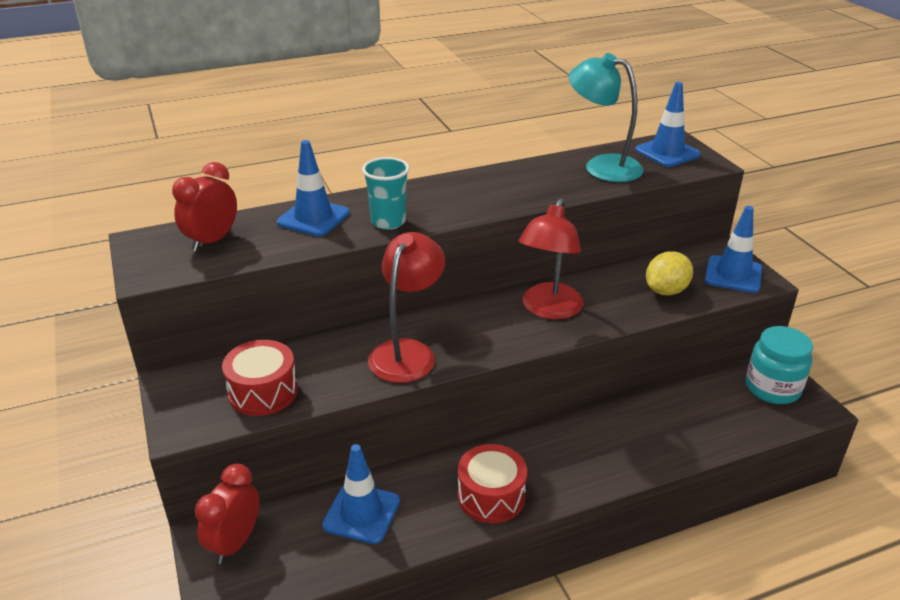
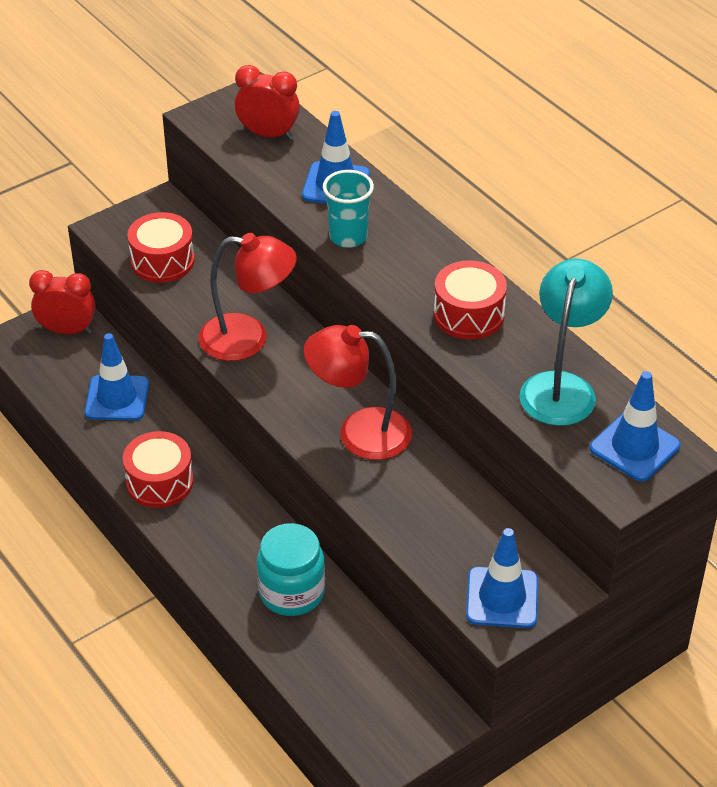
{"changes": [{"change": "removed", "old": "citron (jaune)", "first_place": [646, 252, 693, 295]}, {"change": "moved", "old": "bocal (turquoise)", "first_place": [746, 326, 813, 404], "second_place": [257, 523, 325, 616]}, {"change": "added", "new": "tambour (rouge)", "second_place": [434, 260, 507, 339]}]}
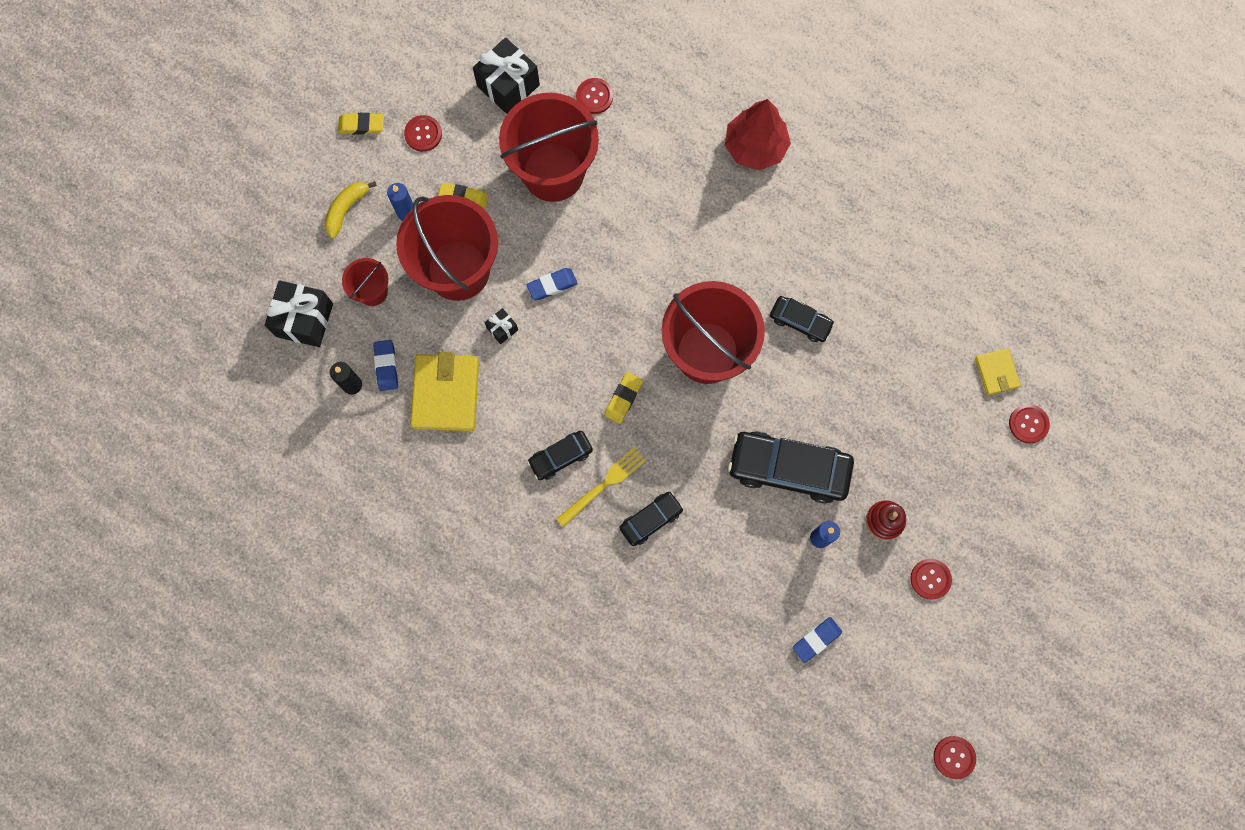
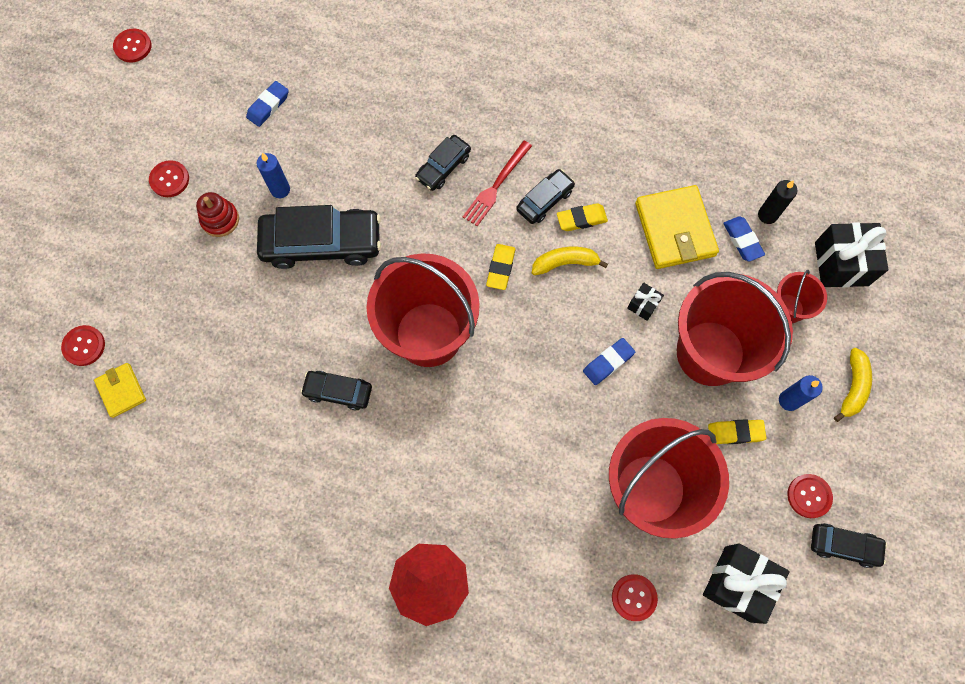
{"changes": [{"change": "moved", "old": "gomme (jaune)", "first_place": [338, 113, 384, 135], "second_place": [557, 203, 608, 231]}, {"change": "recoloured", "old": "fourchette (jaune)", "new": "fourchette (rouge)", "first_place": [556, 447, 646, 527], "second_place": [463, 141, 532, 226]}, {"change": "added", "new": "banane (jaune)", "second_place": [532, 247, 608, 275]}, {"change": "added", "new": "voiture (noir)", "second_place": [811, 523, 887, 568]}]}
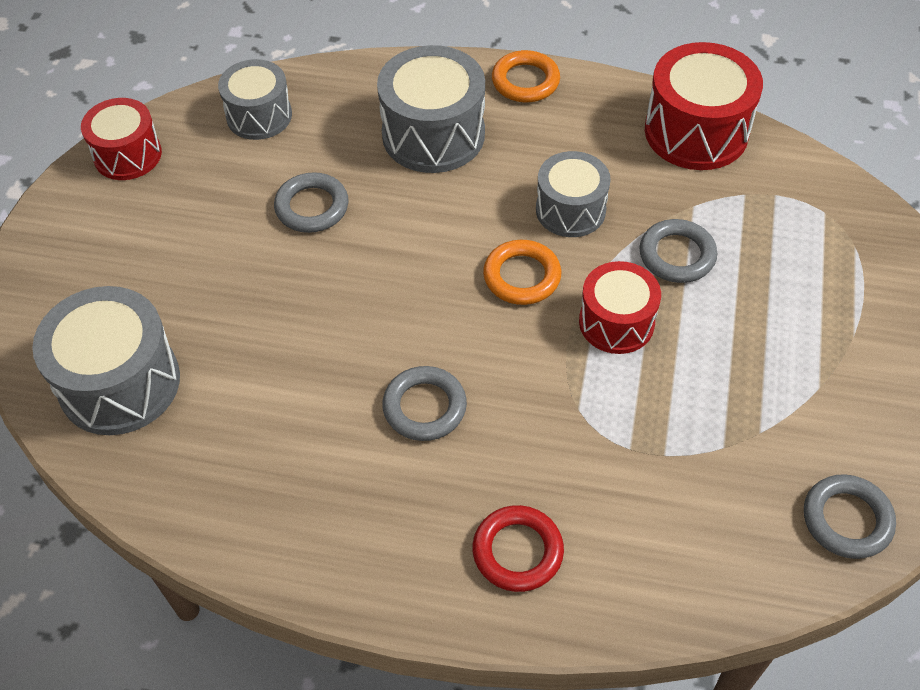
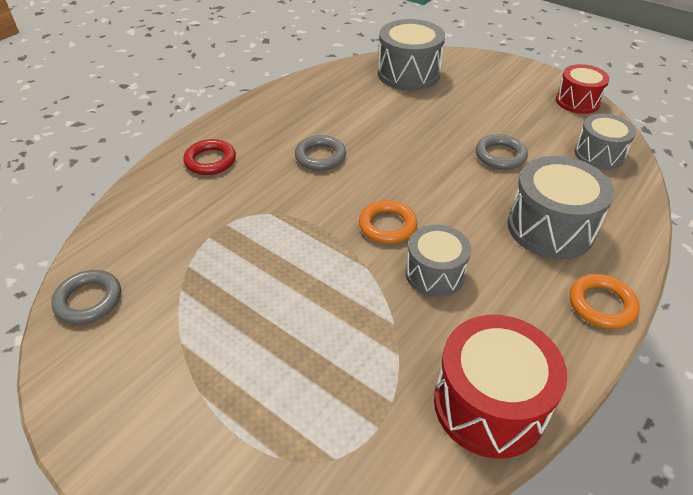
{"changes": [{"change": "removed", "old": "tambour (rouge)", "first_place": [579, 261, 661, 354]}, {"change": "removed", "old": "anneau (gris)", "first_place": [639, 219, 717, 283]}]}
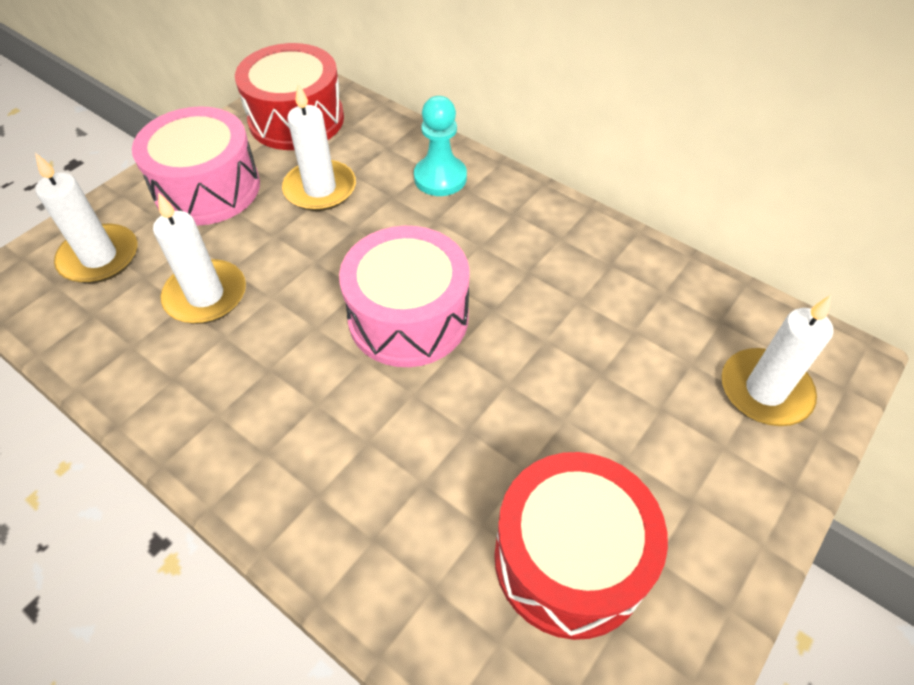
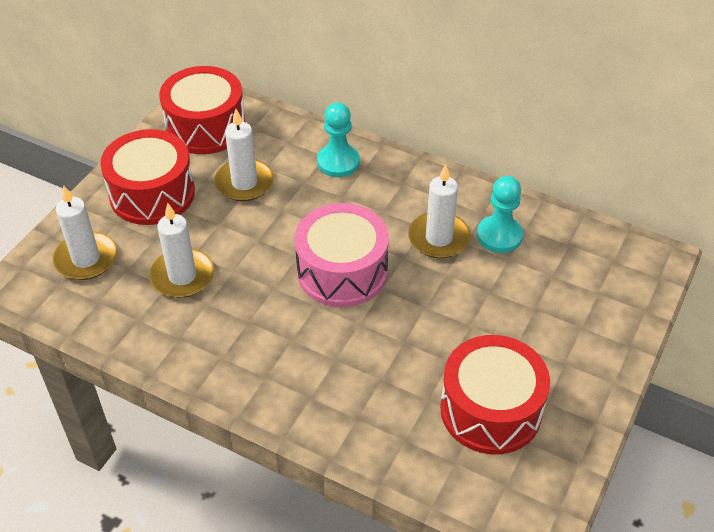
{"changes": [{"change": "recoloured", "old": "tambour (rose)", "new": "tambour (rouge)", "first_place": [132, 106, 260, 226], "second_place": [100, 129, 195, 225]}, {"change": "moved", "old": "bougie (blanc)", "first_place": [722, 295, 833, 426], "second_place": [408, 164, 471, 259]}, {"change": "added", "new": "pion (turquoise)", "second_place": [477, 176, 523, 253]}]}
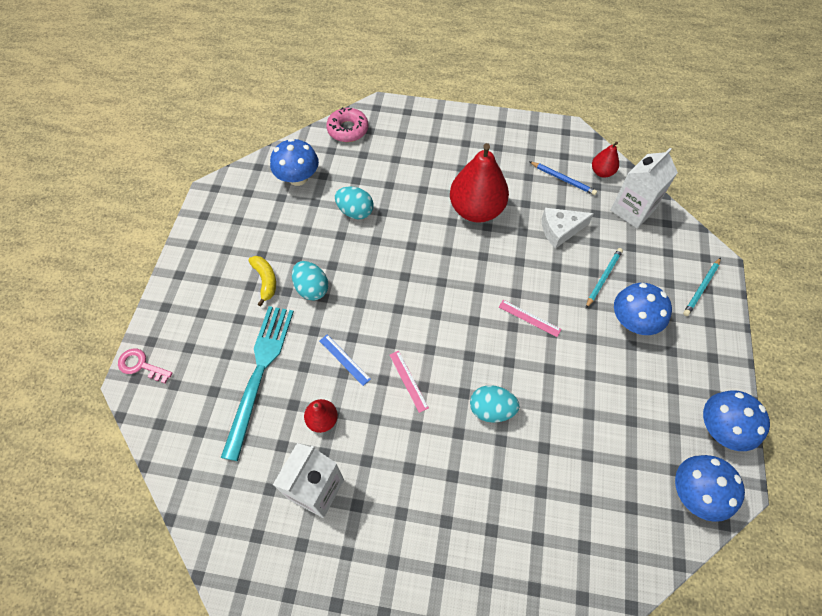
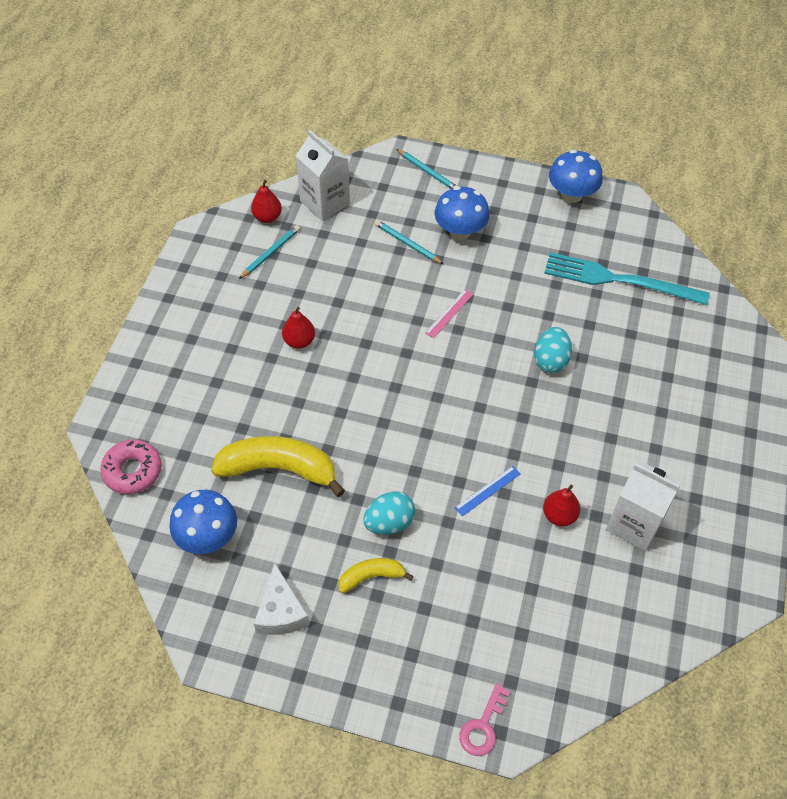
{"changes": [{"change": "moved", "old": "fourchette (turquoise)", "first_place": [221, 306, 294, 461], "second_place": [544, 252, 710, 305]}, {"change": "replaced", "old": "œuf (turquoise)", "new": "banane (jaune)", "first_place": [335, 186, 373, 219], "second_place": [211, 436, 345, 497]}, {"change": "removed", "old": "règle (rose)", "first_place": [390, 351, 429, 413]}, {"change": "resized", "old": "poire (rouge)", "first_place": [450, 143, 509, 223], "second_place": [282, 307, 315, 349], "factor": 0.48}, {"change": "recoloured", "old": "crayon (bleu)", "new": "crayon (turquoise)", "first_place": [529, 161, 597, 195], "second_place": [239, 225, 300, 279]}, {"change": "moved", "old": "fromage (blanc)", "first_place": [542, 208, 594, 249], "second_place": [254, 563, 309, 635]}, {"change": "removed", "old": "champignon (bleu)", "first_place": [675, 455, 745, 522]}]}
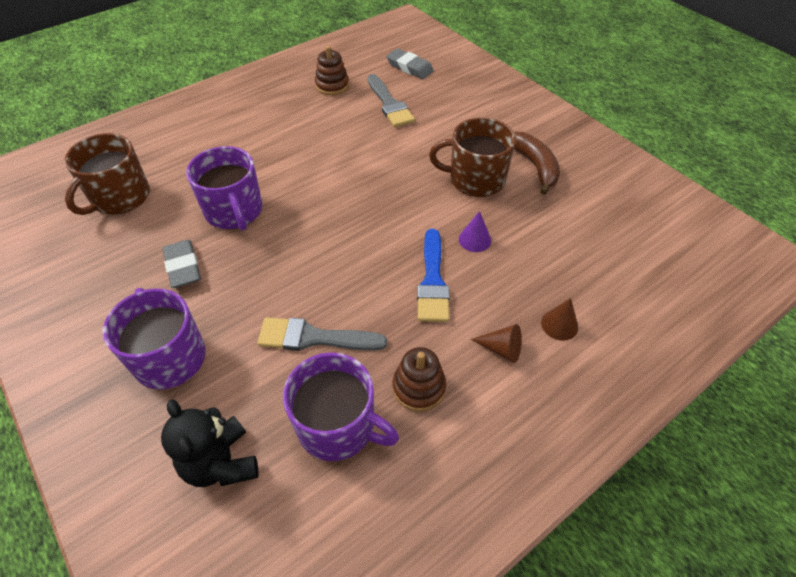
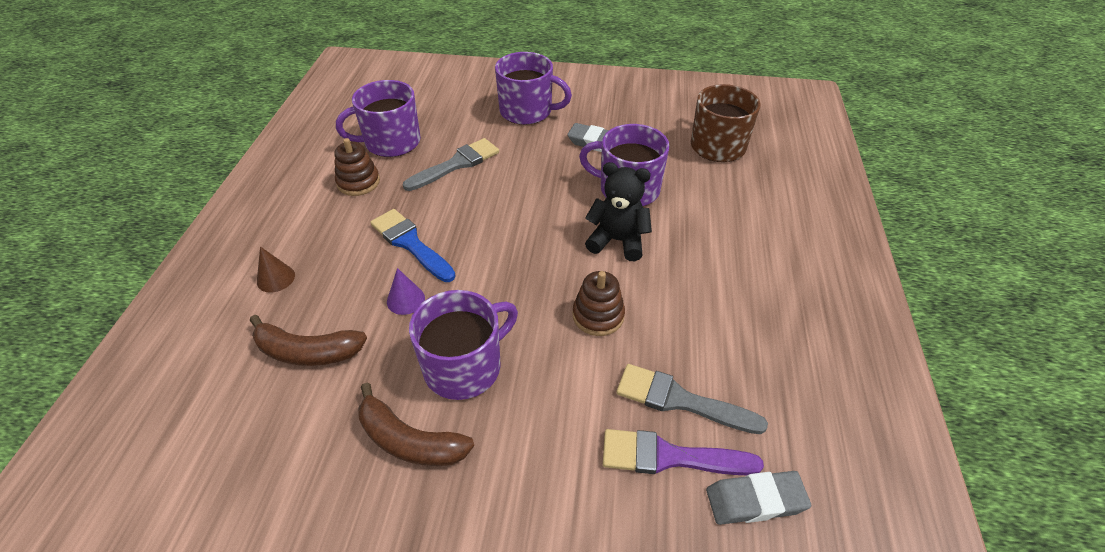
{"changes": [{"change": "moved", "old": "ours en peluche (noir)", "first_place": [161, 399, 259, 487], "second_place": [585, 162, 652, 261]}, {"change": "moved", "old": "jouet à empiler (marron)", "first_place": [315, 46, 349, 95], "second_place": [573, 271, 625, 336]}, {"change": "recoloured", "old": "tasse (marron)", "new": "tasse (violet)", "first_place": [429, 117, 516, 197], "second_place": [409, 290, 518, 400]}, {"change": "removed", "old": "cône (marron)", "first_place": [471, 324, 522, 363]}, {"change": "added", "new": "banane (marron)", "second_place": [250, 315, 367, 366]}, {"change": "added", "new": "pinceau (violet)", "second_place": [603, 429, 764, 475]}]}
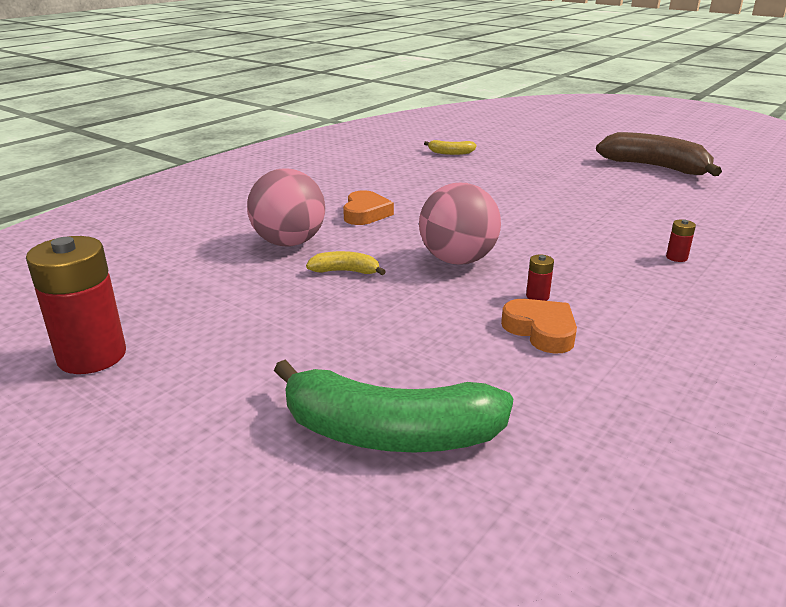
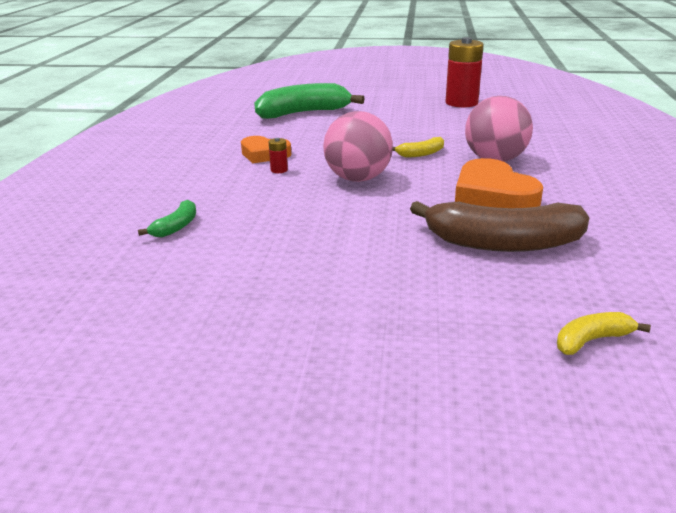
{"changes": [{"change": "resized", "old": "cœur (orange)", "first_place": [343, 190, 394, 225], "second_place": [455, 158, 543, 208], "factor": 1.54}, {"change": "moved", "old": "banane (marron)", "first_place": [596, 132, 722, 176], "second_place": [410, 201, 589, 252]}, {"change": "replaced", "old": "pile (rouge)", "new": "banane (vert)", "first_place": [666, 220, 696, 262], "second_place": [138, 200, 196, 237]}]}
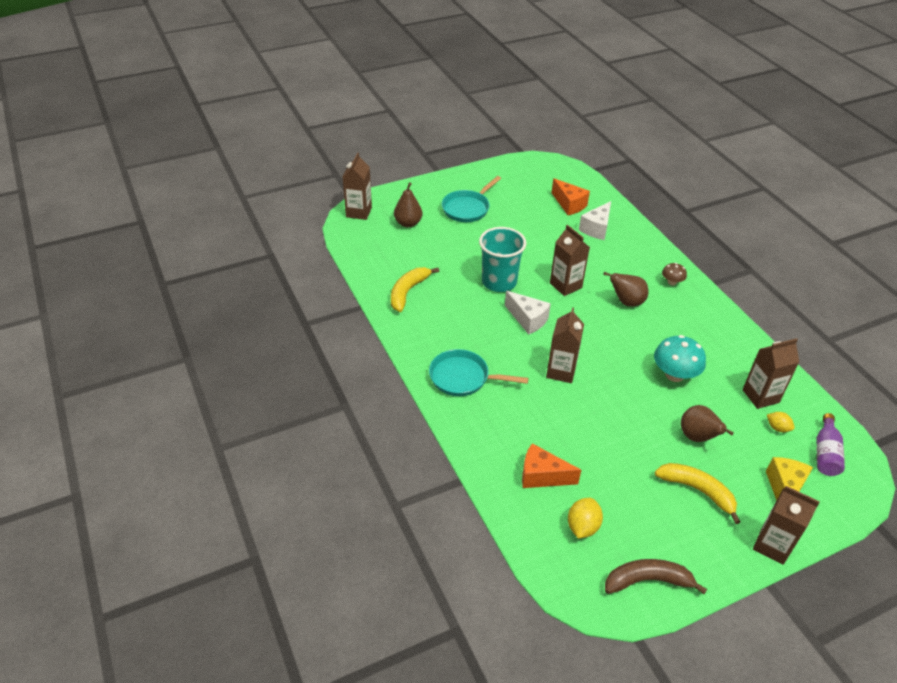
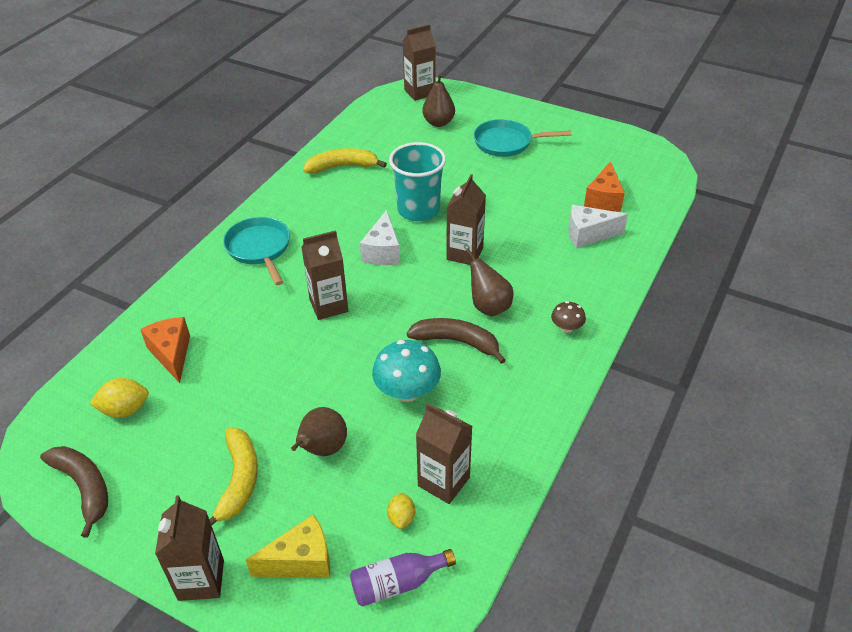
{"changes": [{"change": "added", "new": "banane (marron)", "second_place": [407, 318, 506, 364]}]}
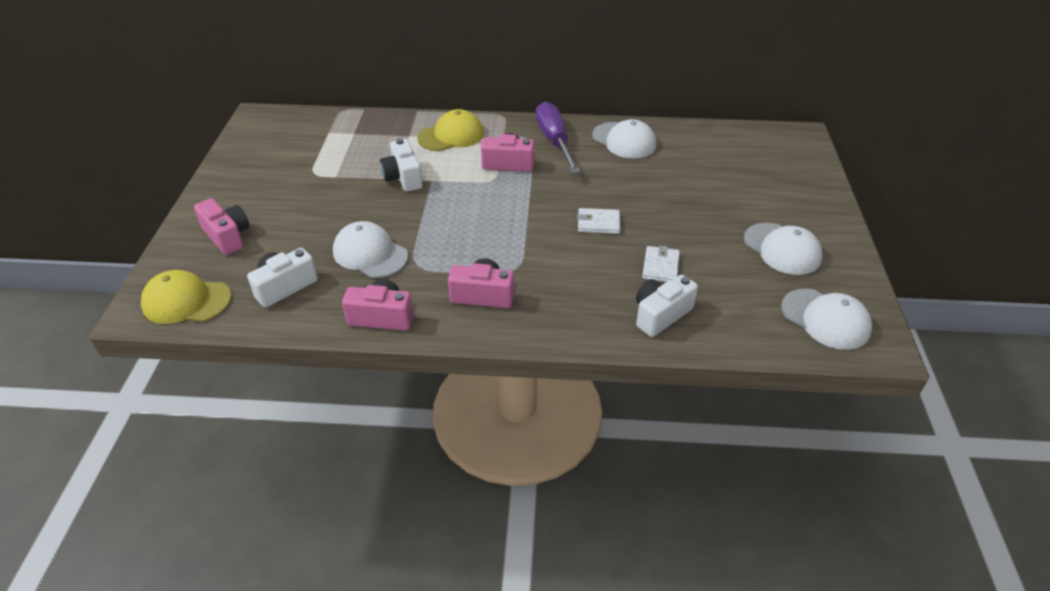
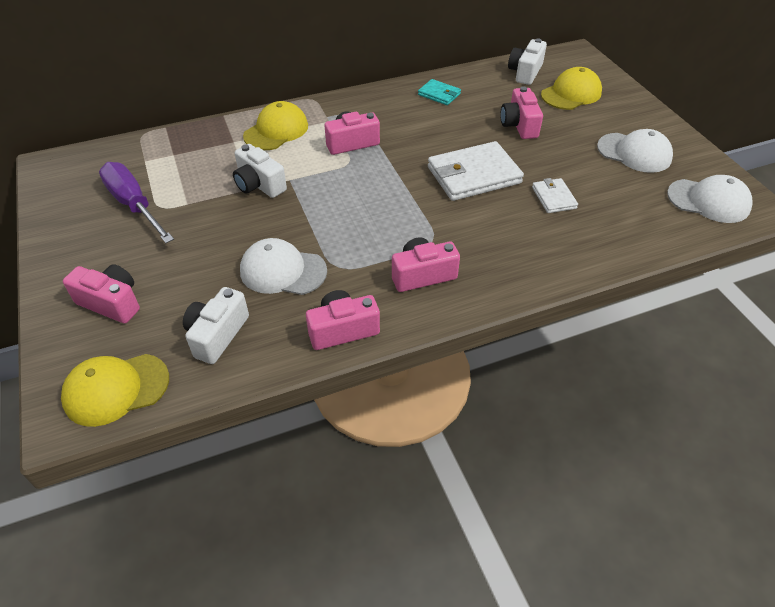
{"changes": [{"change": "moved", "old": "tournevis (violet)", "first_place": [536, 102, 581, 173], "second_place": [99, 162, 174, 243]}, {"change": "resized", "old": "portefeuille (blanc)", "first_place": [577, 208, 620, 234], "second_place": [428, 141, 524, 201], "factor": 1.93}, {"change": "replaced", "old": "casquette (blanc)", "new": "portefeuille (turquoise)", "first_place": [592, 119, 656, 159], "second_place": [418, 79, 461, 105]}, {"change": "moved", "old": "appareil photo (blanc)", "first_place": [636, 275, 698, 337], "second_place": [508, 38, 547, 85]}, {"change": "added", "new": "appareil photo (rose)", "second_place": [500, 86, 543, 139]}, {"change": "added", "new": "casquette (jaune)", "second_place": [541, 67, 602, 110]}]}
